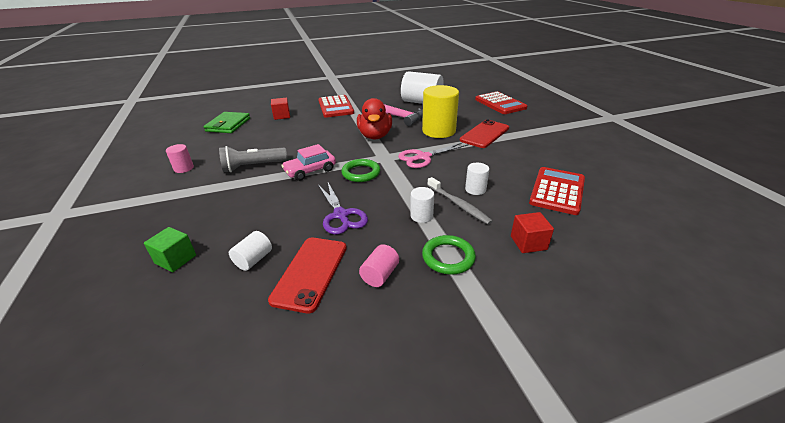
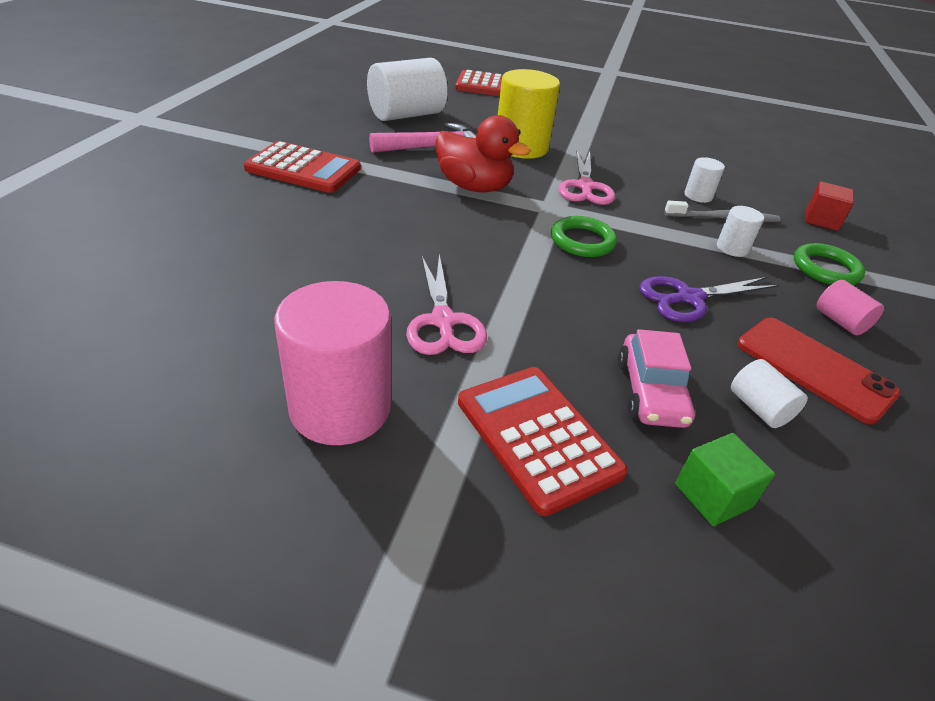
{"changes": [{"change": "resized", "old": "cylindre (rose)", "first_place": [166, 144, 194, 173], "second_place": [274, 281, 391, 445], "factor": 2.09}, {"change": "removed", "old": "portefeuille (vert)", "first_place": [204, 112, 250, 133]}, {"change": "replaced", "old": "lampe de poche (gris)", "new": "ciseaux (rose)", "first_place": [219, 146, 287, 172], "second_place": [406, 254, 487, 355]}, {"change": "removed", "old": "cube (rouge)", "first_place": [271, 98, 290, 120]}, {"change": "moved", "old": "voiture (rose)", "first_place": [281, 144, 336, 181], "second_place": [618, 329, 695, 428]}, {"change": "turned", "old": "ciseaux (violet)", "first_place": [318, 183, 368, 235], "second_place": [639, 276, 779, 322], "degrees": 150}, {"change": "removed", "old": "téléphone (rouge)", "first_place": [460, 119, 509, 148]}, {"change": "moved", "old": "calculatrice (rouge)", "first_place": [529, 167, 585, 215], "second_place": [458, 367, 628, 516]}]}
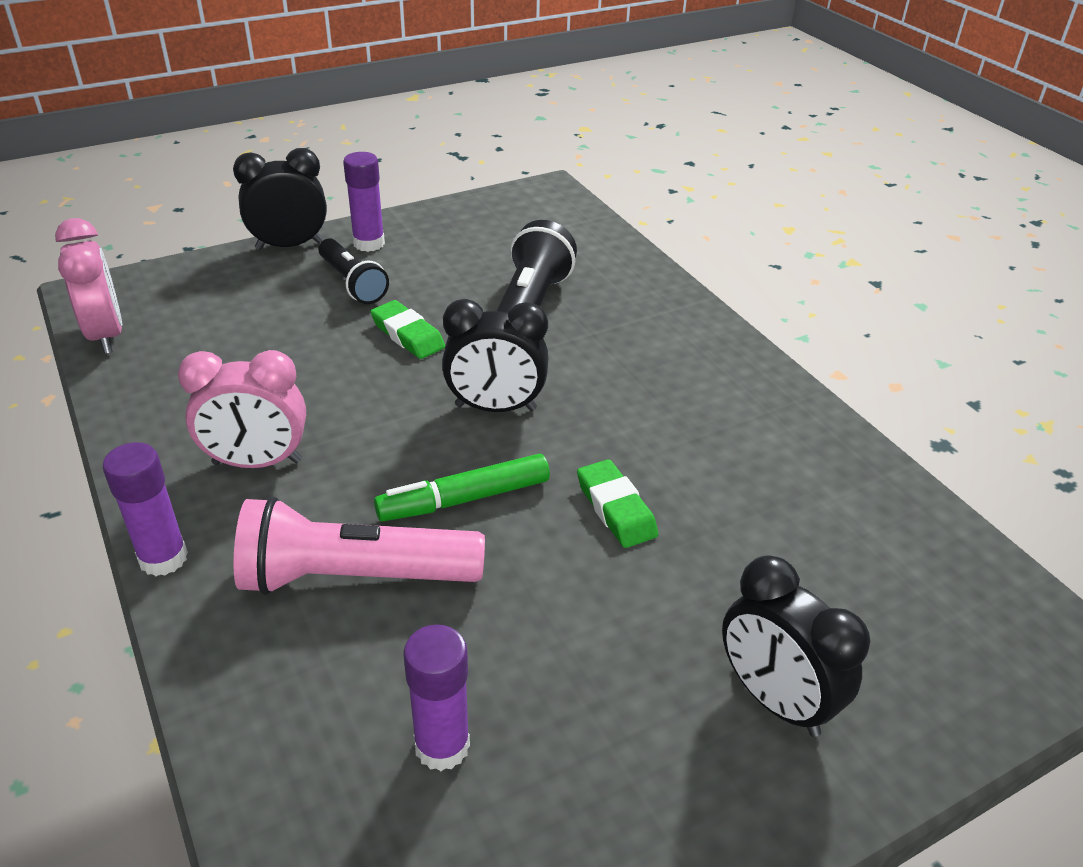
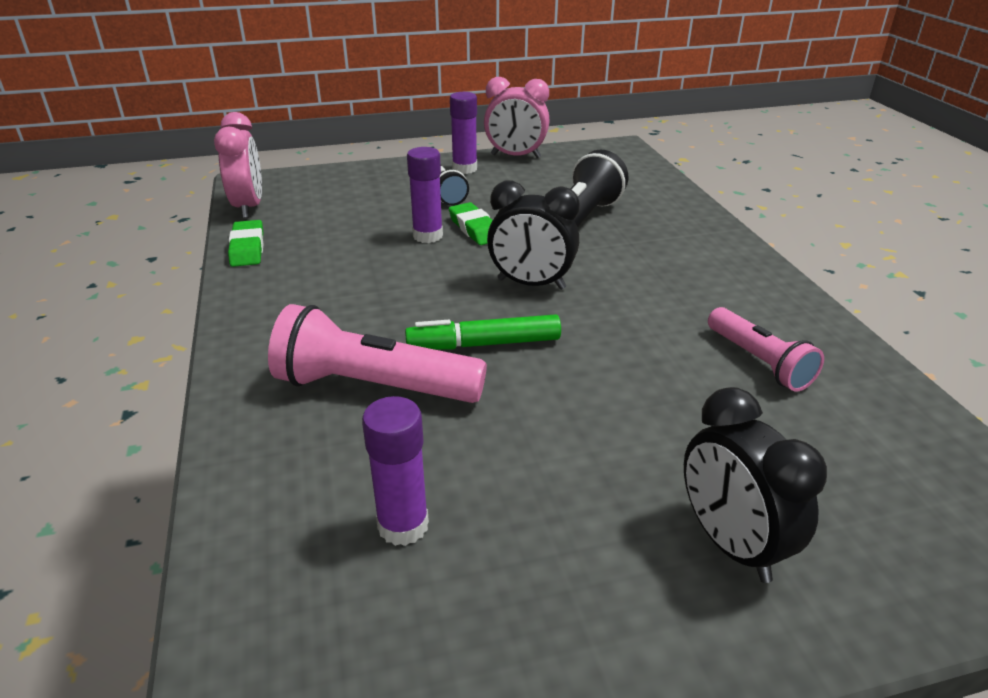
{"changes": [{"change": "moved", "old": "bâton de colle (violet)", "first_place": [102, 442, 188, 576], "second_place": [407, 147, 443, 243]}, {"change": "moved", "old": "réveil (rose)", "first_place": [178, 350, 306, 468], "second_place": [484, 77, 550, 158]}, {"change": "removed", "old": "réveil (noir)", "first_place": [233, 148, 327, 250]}, {"change": "moved", "old": "gomme (vert)", "first_place": [577, 459, 658, 548], "second_place": [228, 220, 264, 267]}, {"change": "added", "new": "lampe de poche (rose)", "second_place": [708, 307, 824, 392]}]}
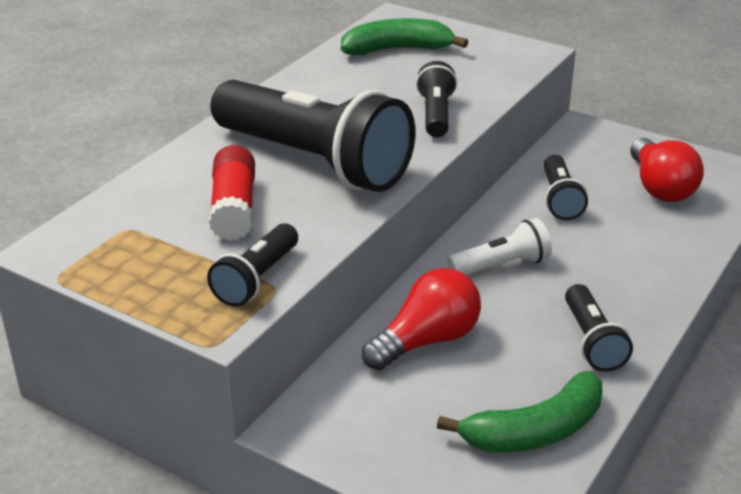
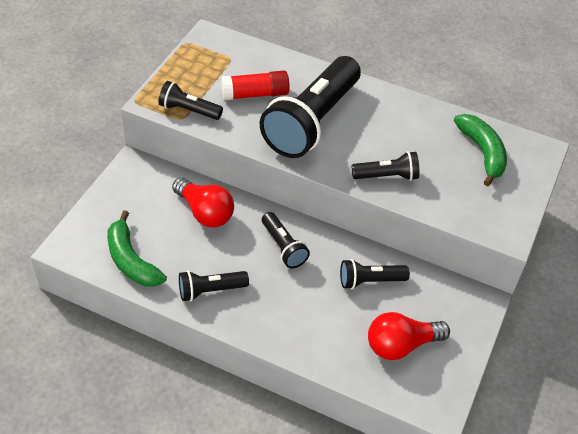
{"changes": [{"change": "recoloured", "old": "lampe de poche (blanc)", "new": "lampe de poche (noir)", "first_place": [448, 218, 552, 275], "second_place": [262, 212, 310, 268]}]}
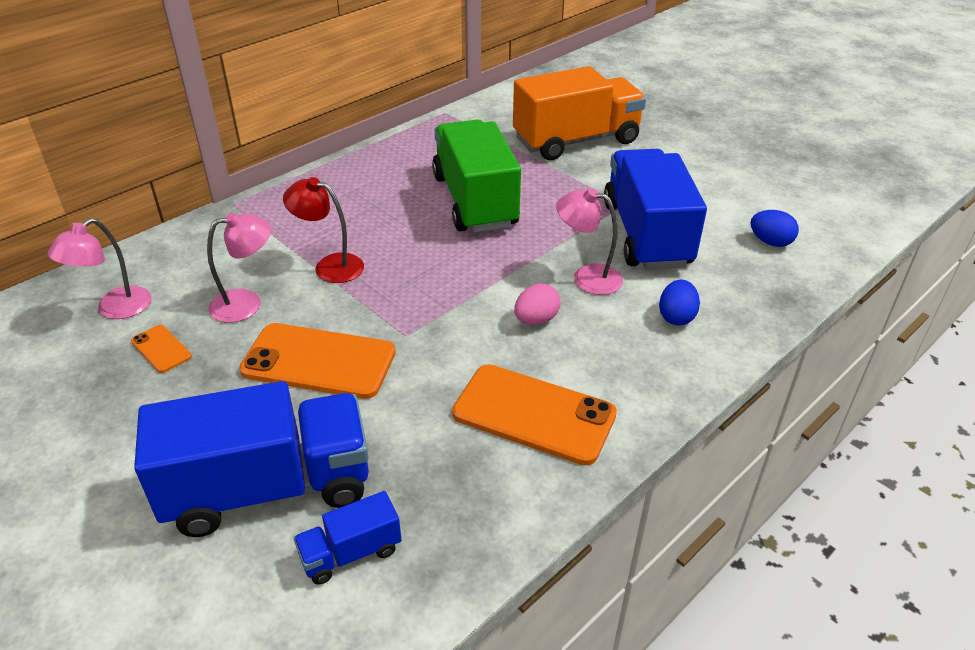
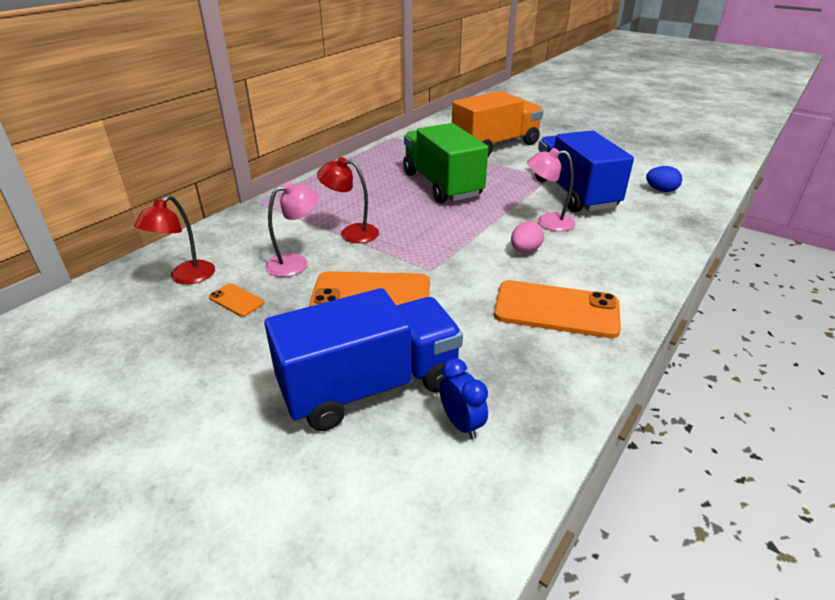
{"changes": [{"change": "recoloured", "old": "lampe (rose)", "new": "lampe (rouge)", "first_place": [47, 218, 151, 319], "second_place": [134, 195, 215, 284]}, {"change": "replaced", "old": "camion (bleu)", "new": "réveil (bleu)", "first_place": [294, 491, 402, 585], "second_place": [439, 358, 488, 440]}, {"change": "removed", "old": "œuf (bleu)", "first_place": [659, 280, 700, 325]}]}
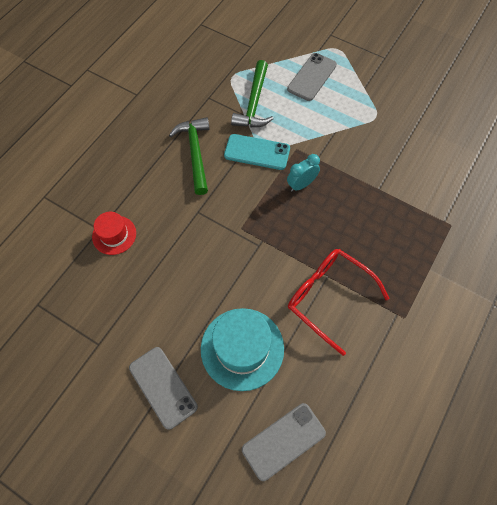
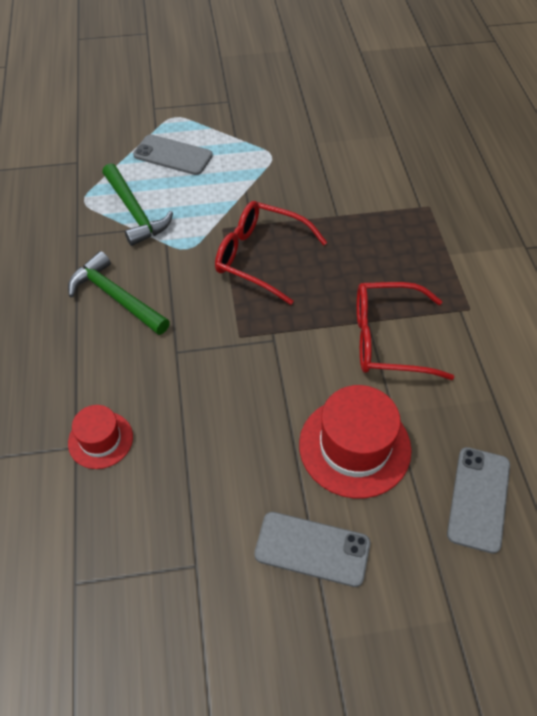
{"changes": [{"change": "recoloured", "old": "chapeau (turquoise)", "new": "chapeau (rouge)", "first_place": [201, 308, 284, 391], "second_place": [299, 385, 412, 498]}, {"change": "removed", "old": "téléphone (turquoise)", "first_place": [224, 134, 290, 170]}, {"change": "turned", "old": "téléphone (gris)", "first_place": [287, 53, 337, 101], "second_place": [133, 134, 213, 175], "degrees": -60}, {"change": "replaced", "old": "réveil (turquoise)", "new": "lunettes (rouge)", "first_place": [287, 154, 320, 192], "second_place": [215, 201, 327, 305]}]}
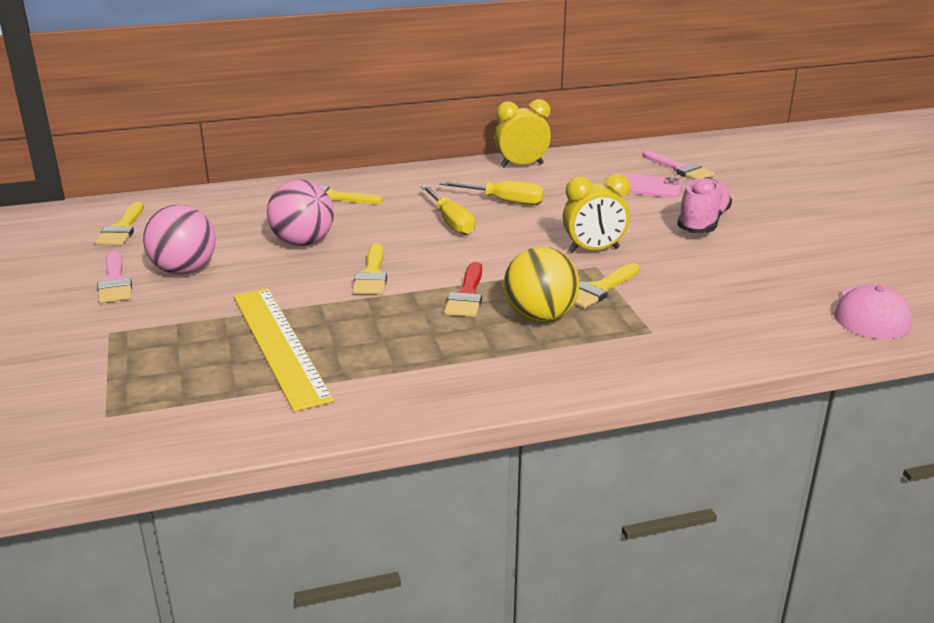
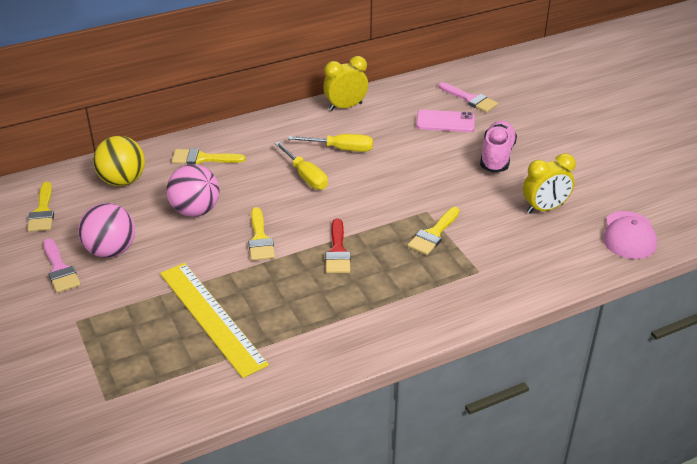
{"changes": [{"change": "moved", "old": "balle (jaune)", "first_place": [504, 247, 579, 323], "second_place": [93, 136, 145, 186]}, {"change": "moved", "old": "réveil (jaune)", "first_place": [563, 174, 630, 253], "second_place": [523, 153, 576, 214]}]}
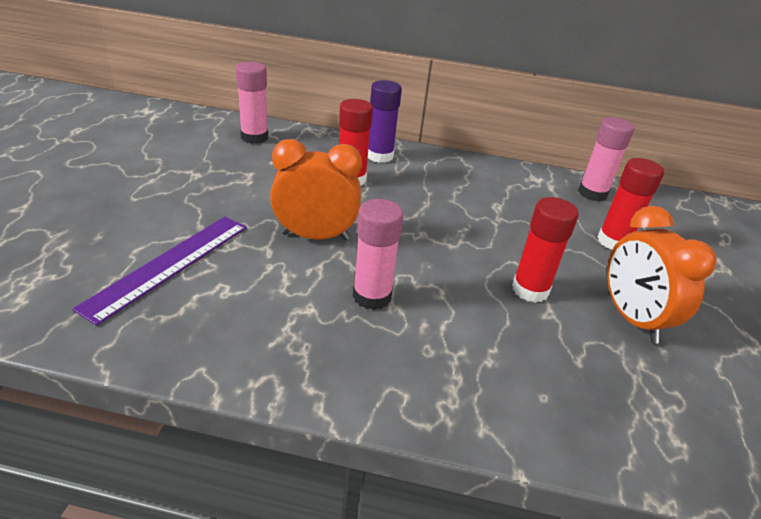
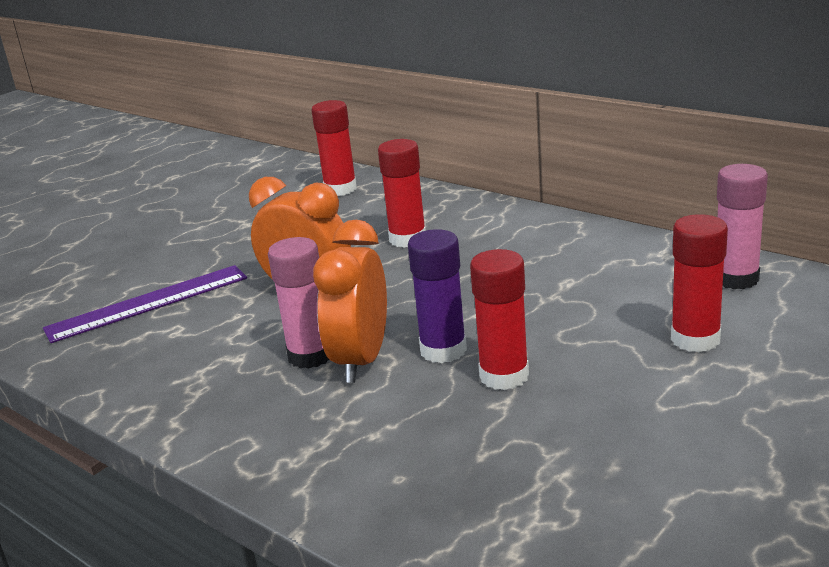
{"changes": [{"change": "recoloured", "old": "bâton de colle (rose)", "new": "bâton de colle (rouge)", "first_place": [236, 62, 268, 144], "second_place": [311, 100, 357, 196]}, {"change": "moved", "old": "bâton de colle (violet)", "first_place": [368, 80, 402, 163], "second_place": [408, 229, 467, 363]}, {"change": "moved", "old": "réveil (orange)", "first_place": [607, 206, 717, 344], "second_place": [313, 220, 387, 383]}]}
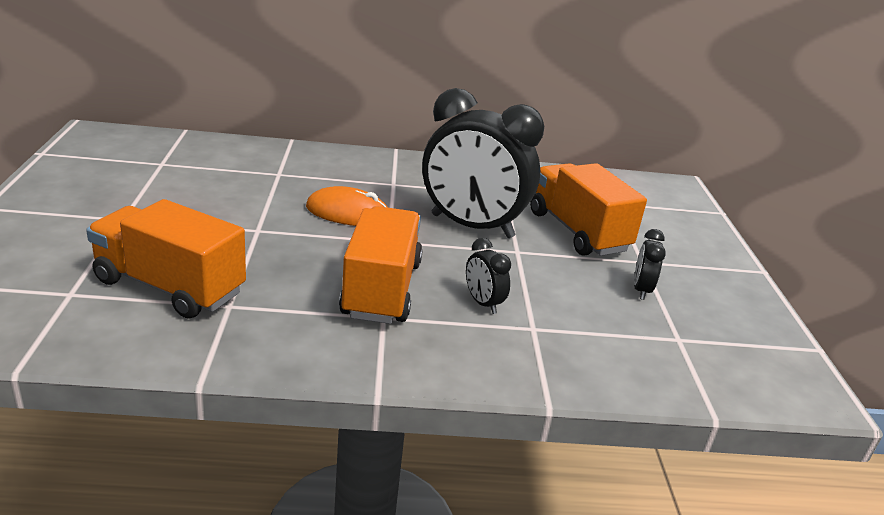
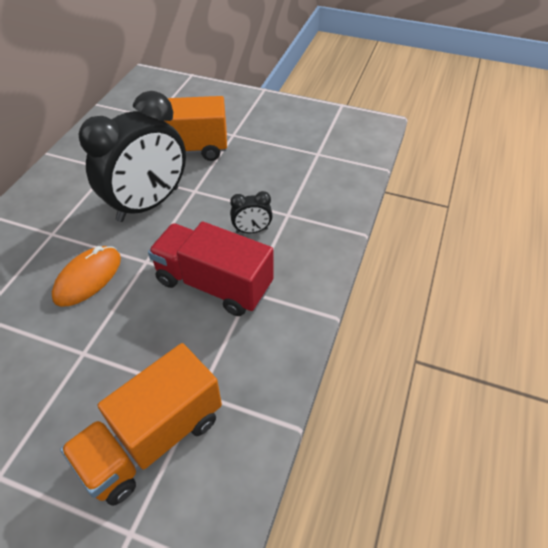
{"changes": [{"change": "recoloured", "old": "camion (orange)", "new": "camion (rouge)", "first_place": [339, 206, 423, 324], "second_place": [148, 222, 273, 316]}, {"change": "removed", "old": "réveil (noir)", "first_place": [634, 229, 666, 300]}]}
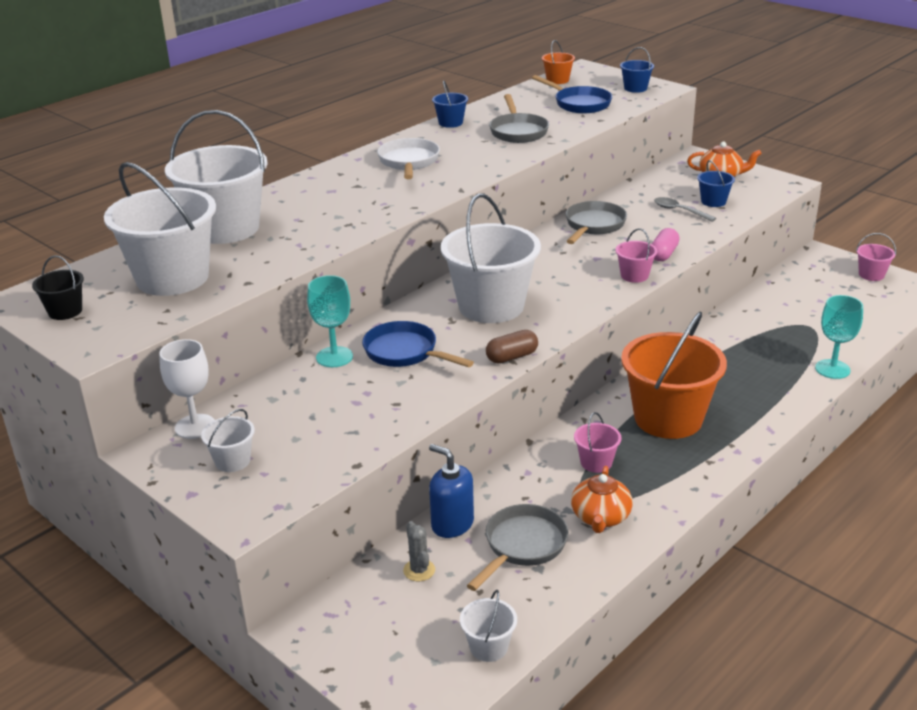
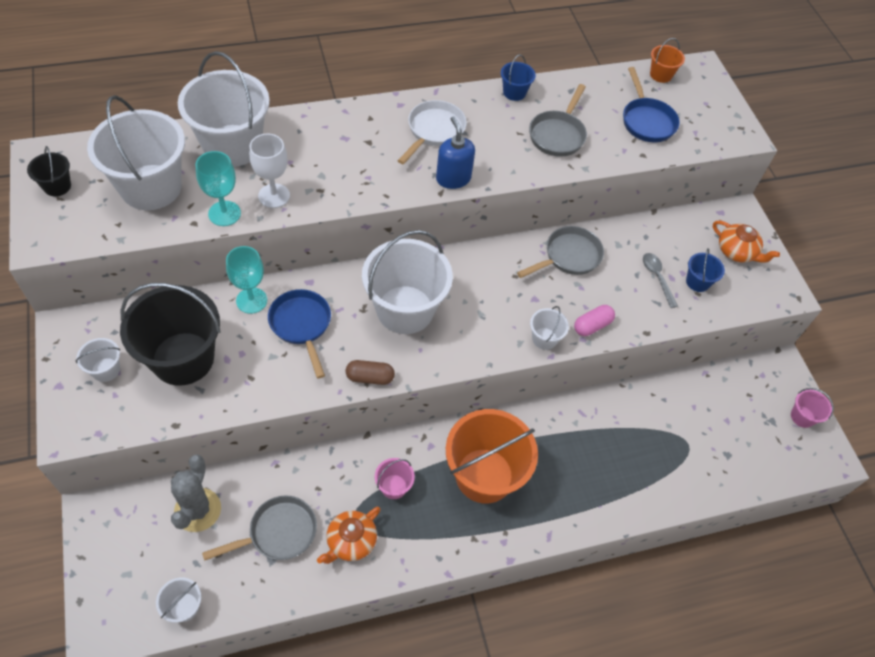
{"changes": [{"change": "moved", "old": "verre à pied (blanc)", "first_place": [159, 339, 215, 439], "second_place": [249, 134, 290, 208]}, {"change": "resized", "old": "cactus (gris)", "first_place": [403, 521, 435, 581], "second_place": [171, 454, 221, 532], "factor": 1.86}, {"change": "moved", "old": "distributeur de savon (bleu)", "first_place": [429, 444, 474, 538], "second_place": [436, 116, 475, 189]}, {"change": "recoloured", "old": "seau (rose)", "new": "seau (blanc)", "first_place": [615, 229, 657, 283], "second_place": [530, 306, 569, 350]}, {"change": "removed", "old": "seau (bleu)", "first_place": [620, 47, 654, 93]}, {"change": "moved", "old": "verre à pied (turquoise)", "first_place": [815, 295, 863, 379], "second_place": [195, 151, 241, 226]}, {"change": "added", "new": "seau (noir)", "second_place": [120, 283, 221, 386]}]}
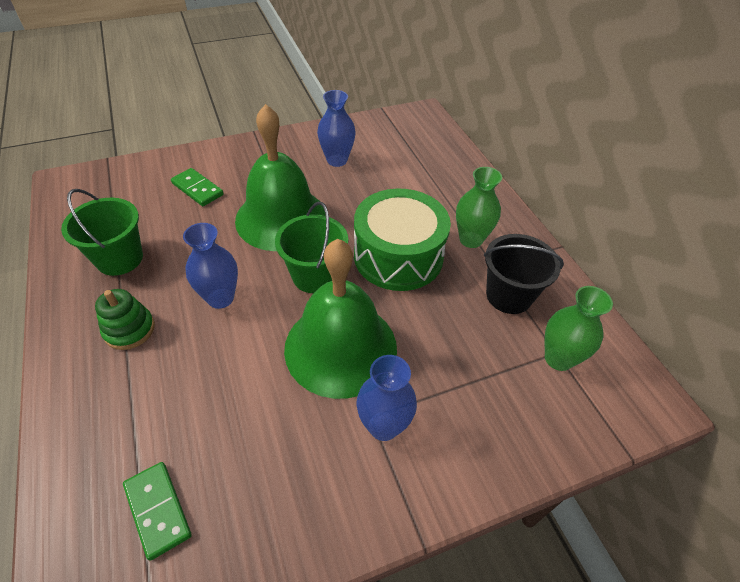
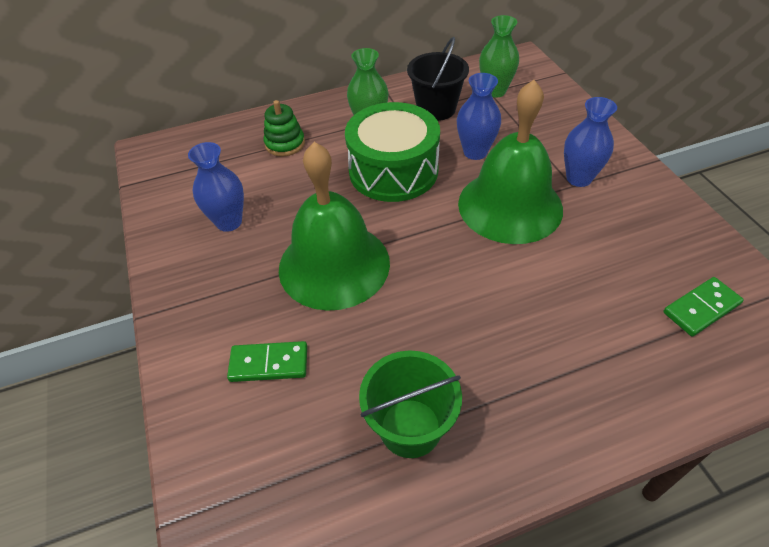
{"changes": [{"change": "moved", "old": "jouet à empiler (vert)", "first_place": [95, 289, 155, 350], "second_place": [264, 100, 305, 156]}, {"change": "turned", "old": "domino (vert)", "first_place": [171, 168, 224, 206], "second_place": [227, 341, 307, 382], "degrees": 45}, {"change": "moved", "old": "vase (bleu)", "first_place": [183, 223, 238, 309], "second_place": [457, 73, 501, 160]}, {"change": "removed", "old": "seau (vert)", "first_place": [275, 202, 348, 293]}]}
